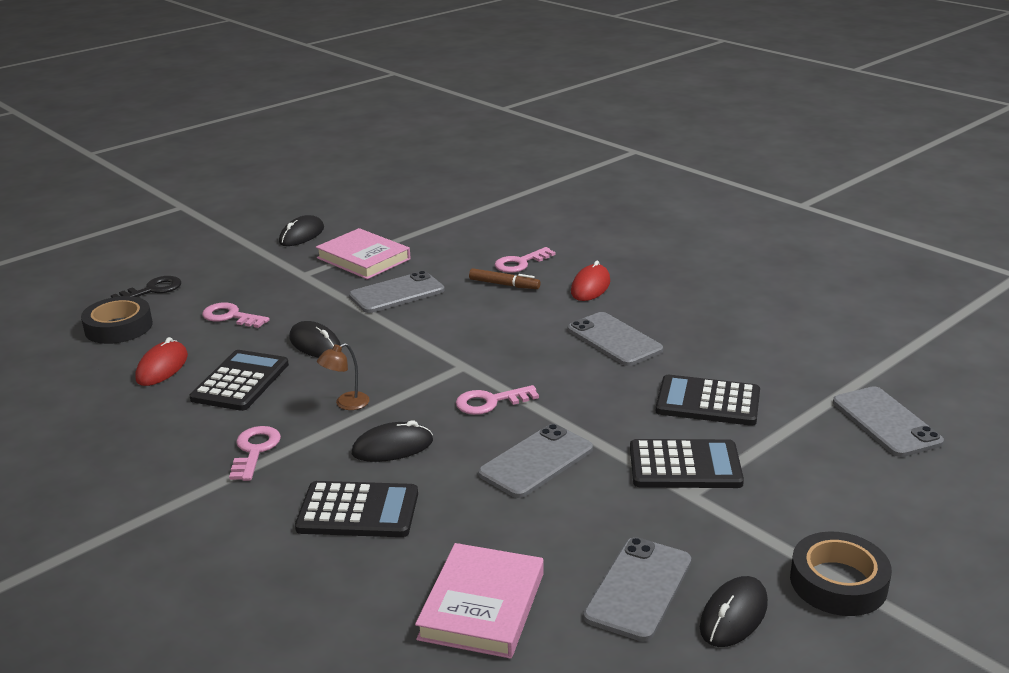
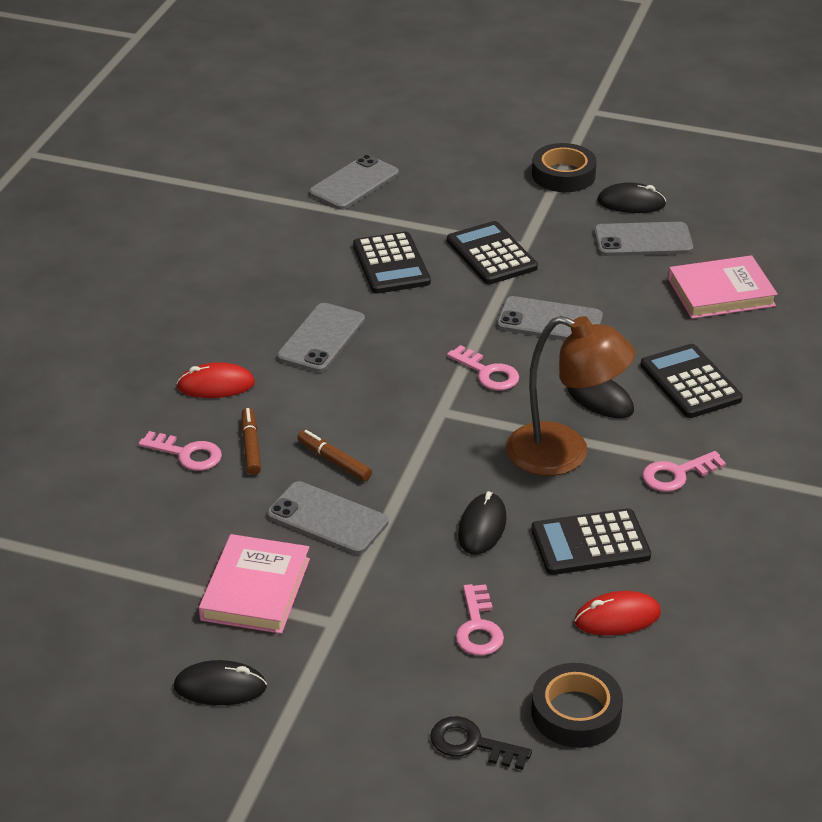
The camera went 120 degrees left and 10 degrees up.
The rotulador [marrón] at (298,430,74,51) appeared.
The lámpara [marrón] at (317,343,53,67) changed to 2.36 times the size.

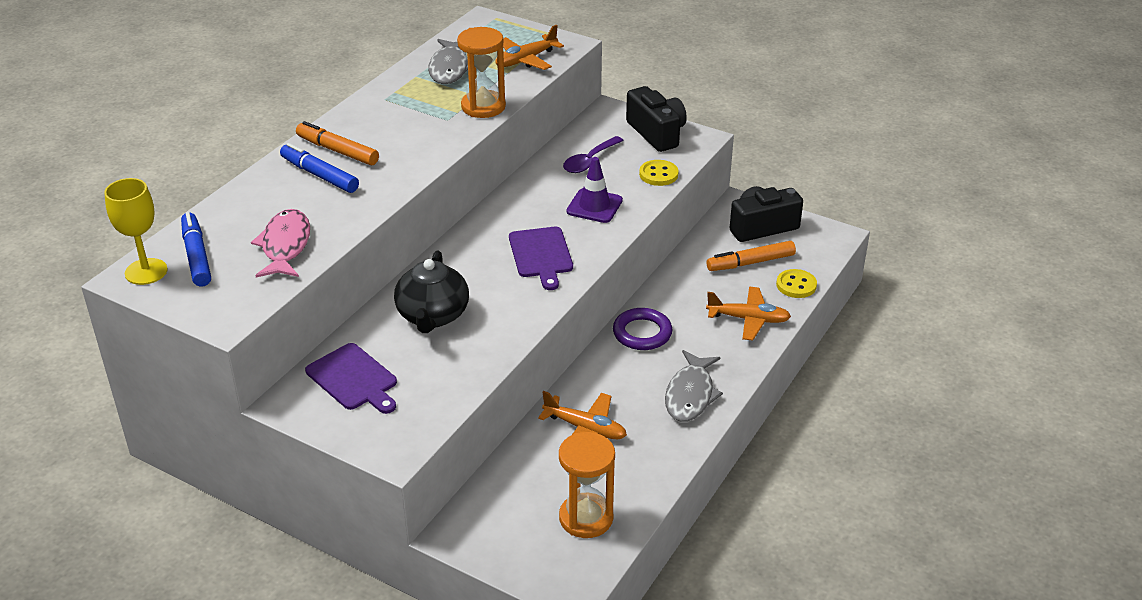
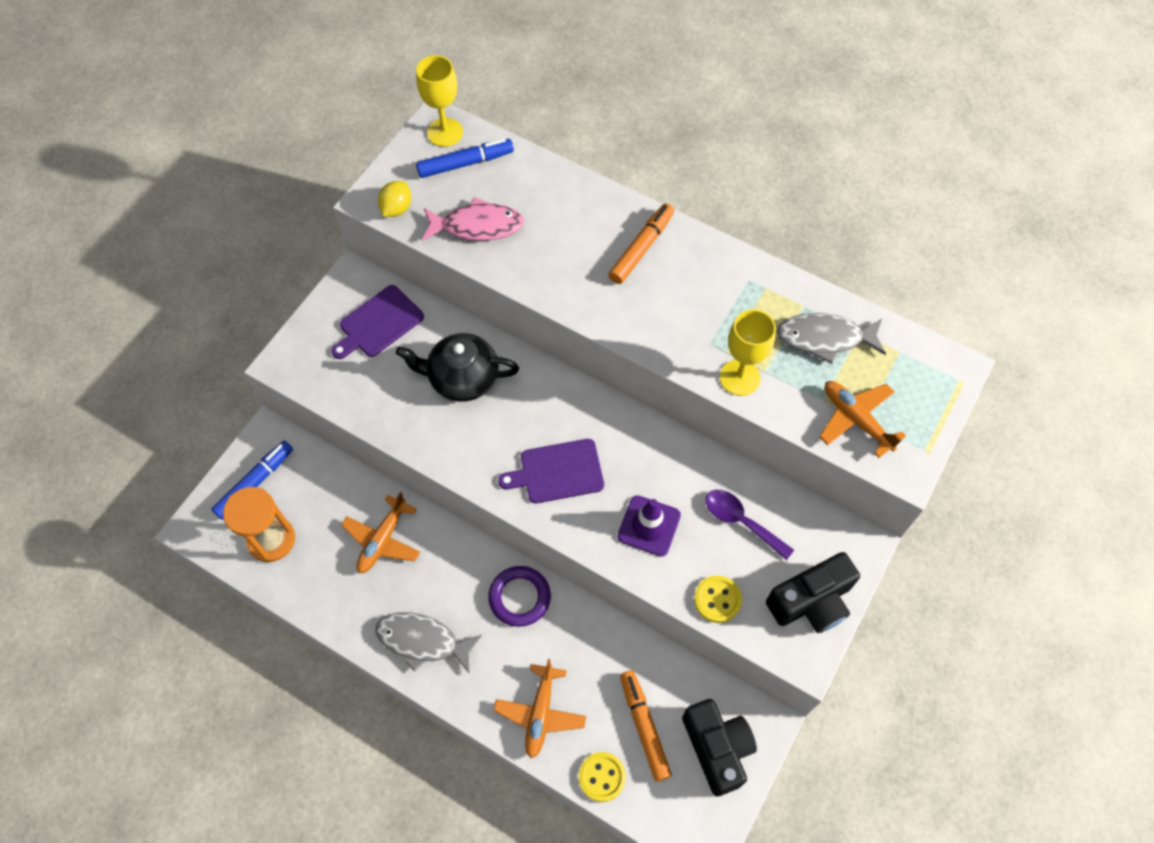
The camera went 90 degrees right and 25 degrees up.
The rotulador [azul] moved from (280,143,79,50) to (211,441,82,79).
The limón [amarillo] at (378,181,33,36) appeared.
The reloj de arena [naranja] at (457,27,49,91) was replaced by the copa [amarillo] at (720,309,56,87).

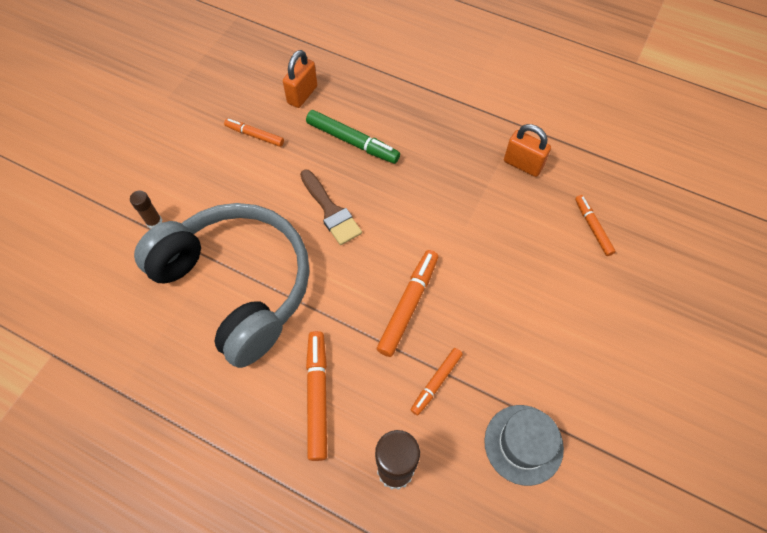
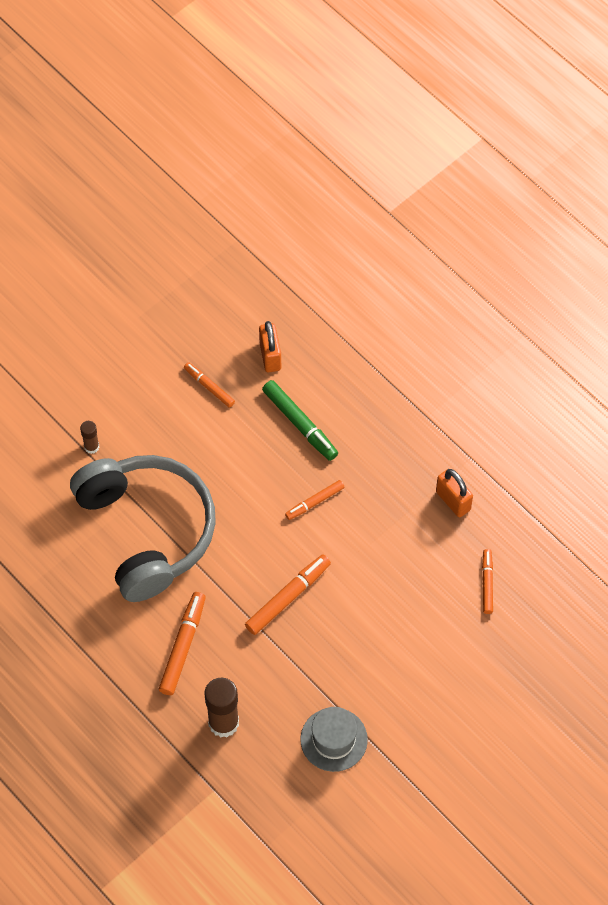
The camera went 20 degrees right and 0 degrees up.
The candado [naranja] at (283,50,34,58) turned 60 degrees counterclockwise.
The rotulador [naranja] moved from (411,348,52,68) to (285,480,59,40).
The pincel [marrón] at (300,170,62,75) disappeared.

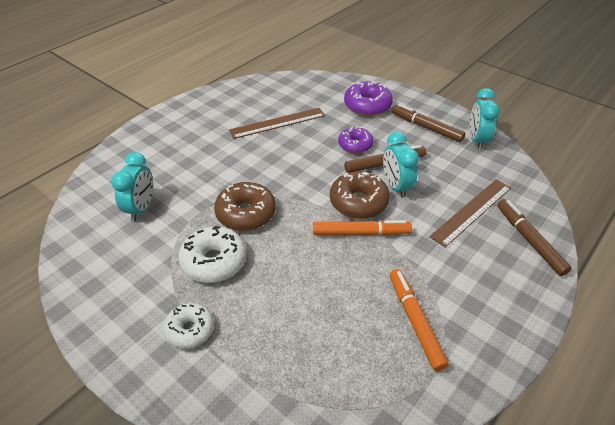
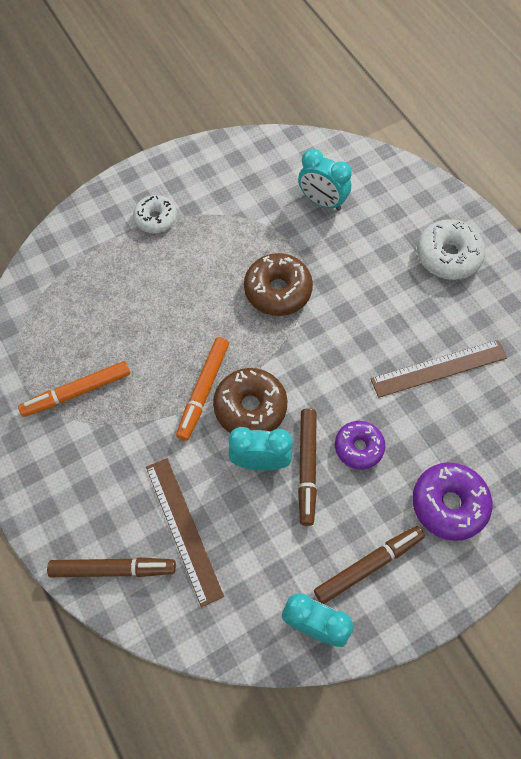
The camera went 110 degrees right and 20 degrees up.
The rotulador [naranja] at (390,269,59,102) turned 150 degrees clockwise.
The regla [marrón] at (229,108,96,31) turned 75 degrees clockwise.
The rosquilla [blanco] moved from (178,226,68,57) to (417,219,68,61).

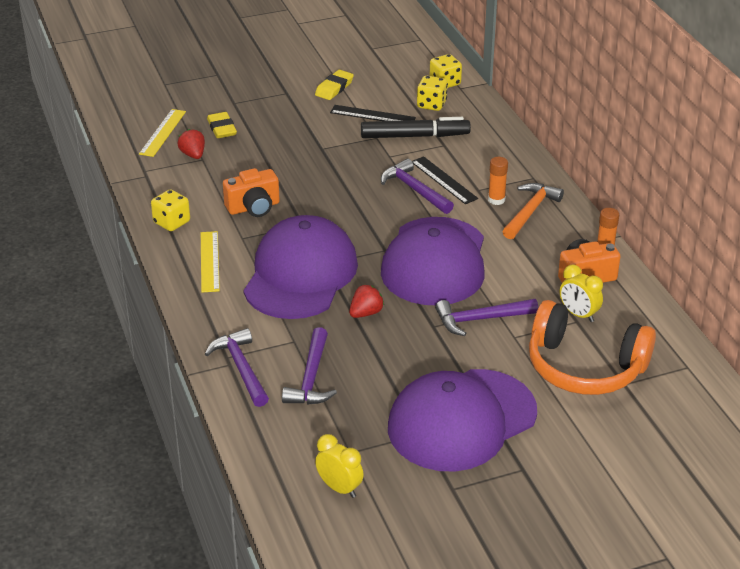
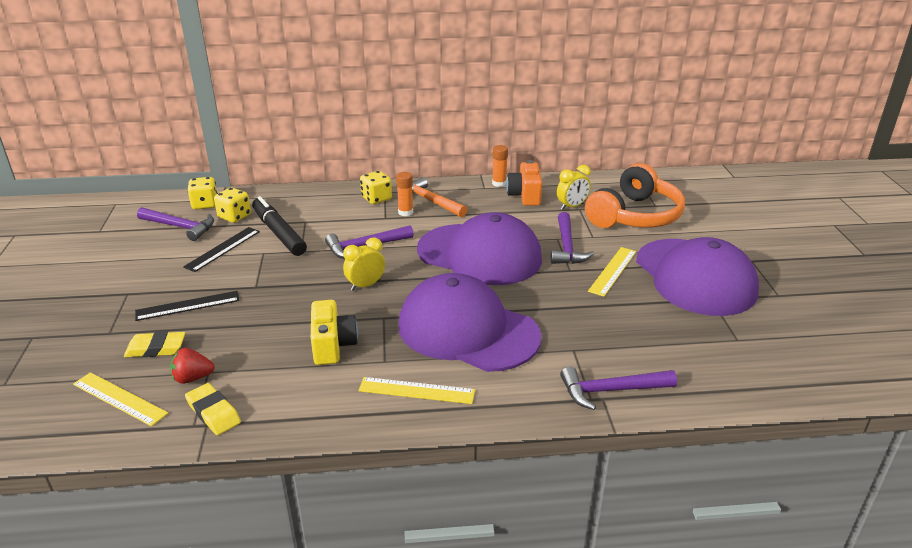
The camera went 75 degrees left and 5 degrees down.
The regla [negro] moved from (412,156,66,48) to (135,291,105,30).
The martillo [morado] moved from (282,327,55,78) to (137,207,77,34).
The goma de borrar [amarillo] moved from (315,70,39,30) to (185,383,56,52).
The rotulador [negro] at (361,117,110,21) turned 45 degrees counterclockwise.
The cámara [naranja] at (223,168,57,49) became the cámara [amarillo] at (311,300,47,65).
The despertador [amarillo] moved from (315,434,49,64) to (343,237,42,54).
The dado [amarillo] moved from (151,190,39,41) to (360,171,32,33).
The regla [amarillo] at (588,247,48,50) appeared.
The fresa [rojo] at (349,285,35,33) disappeared.

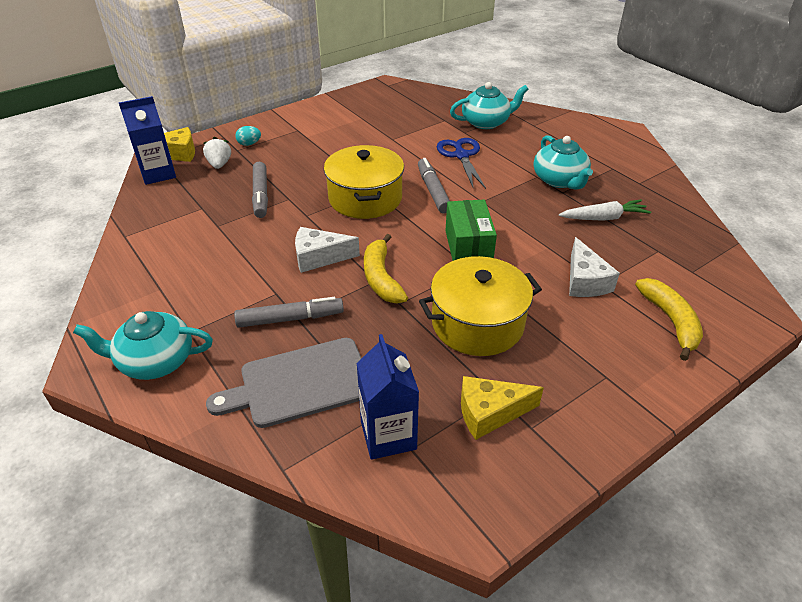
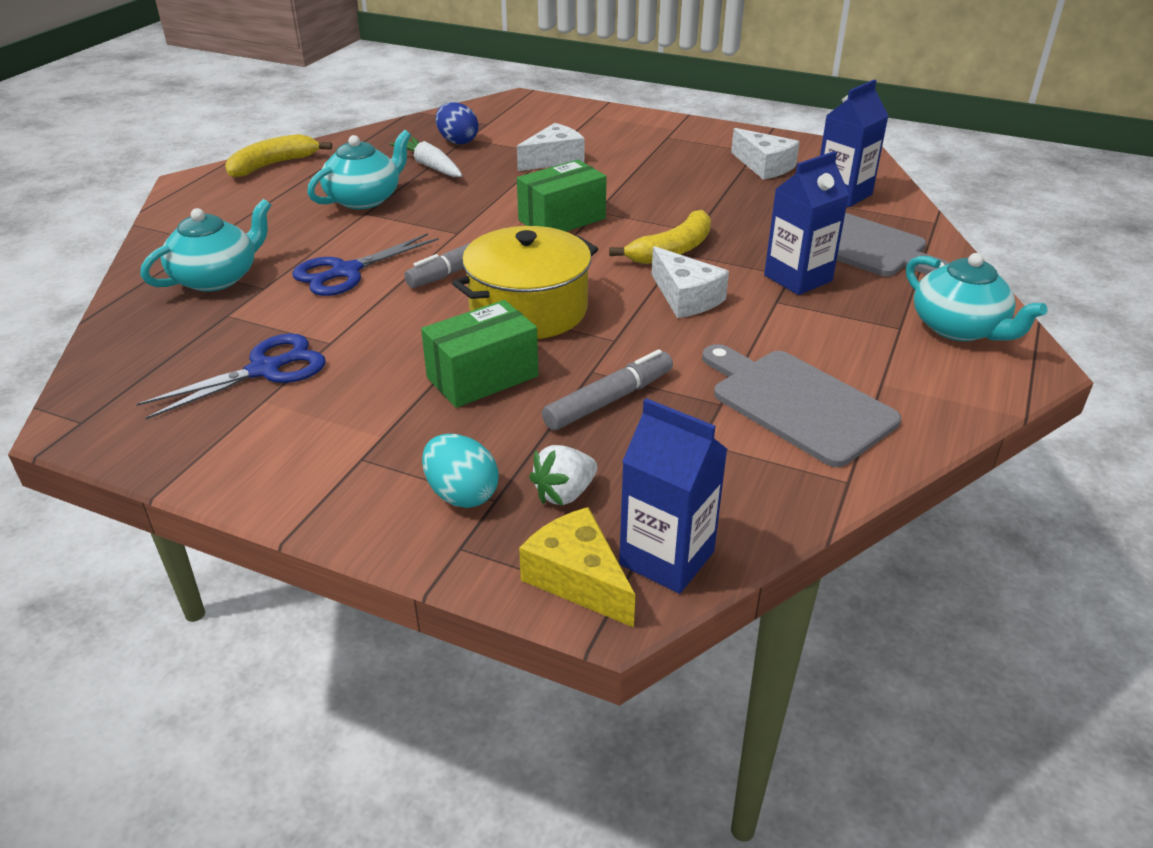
The camera went 120 degrees left and 5 degrees down.
The tijeras [azul] at (137,334,189,85) appeared.
The tetera [turquesa] at (450,82,78,47) turned 90 degrees clockwise.
The plátano [amarillo] moved from (635,278,68,83) to (225,134,107,44).
The caja [verde] at (421,300,117,108) appeared.
The huevo [turquesa] at (235,126,26,20) changed to 1.51 times the size.
The huevo [azul] at (436,102,42,43) appeared.
The tabla de cortar [gris] at (702,344,199,123) appeared.
The queso [amarillo] at (461,376,83,64) became the queso [blanco] at (731,128,69,52).
The rotulador [gris] at (234,297,110,31) was replaced by the cartón de leche [azul] at (764,151,85,144).
The olla [amarillo] at (419,256,123,100) disappeared.

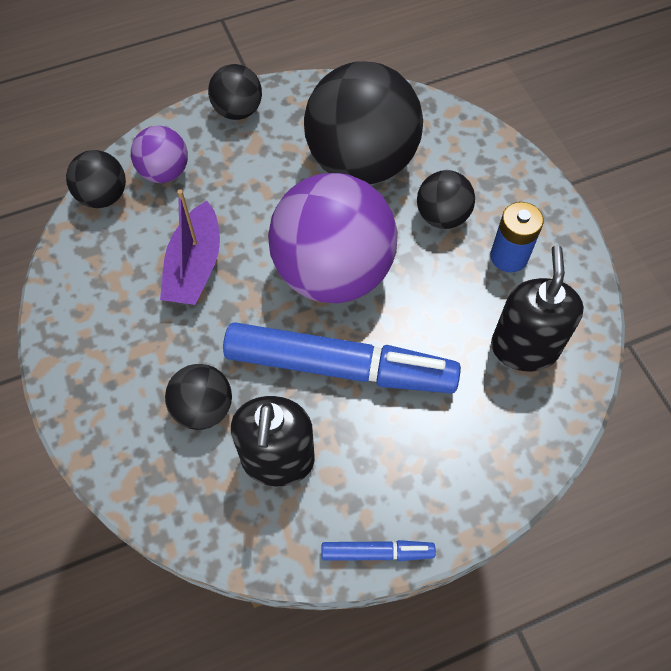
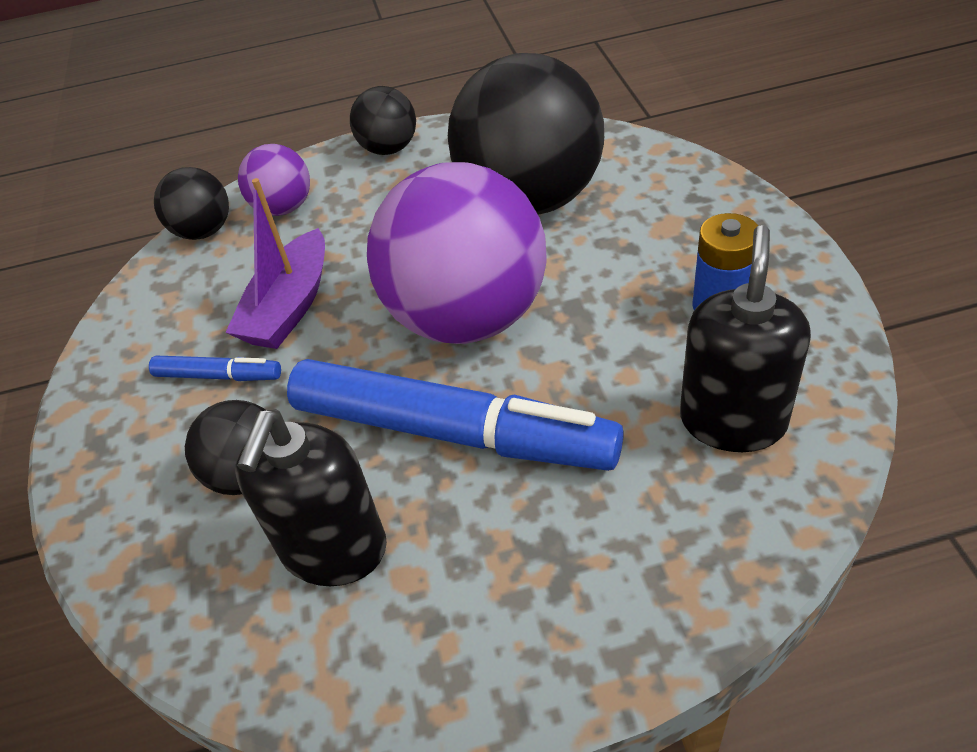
The camera went 15 degrees right and 15 degrees down.
The rotulador [azul] moved from (322,540,114,21) to (149,356,132,25).
The pelota [negro] at (417,170,58,59) disappeared.

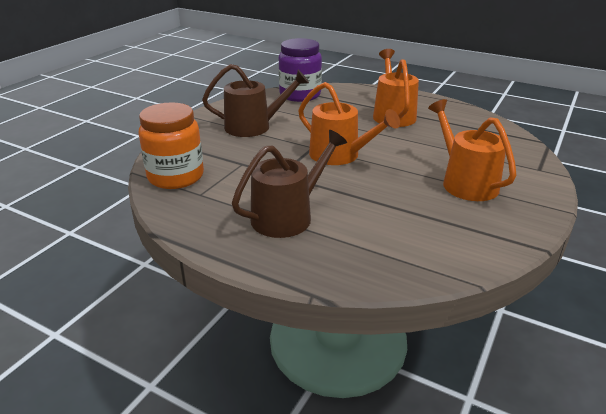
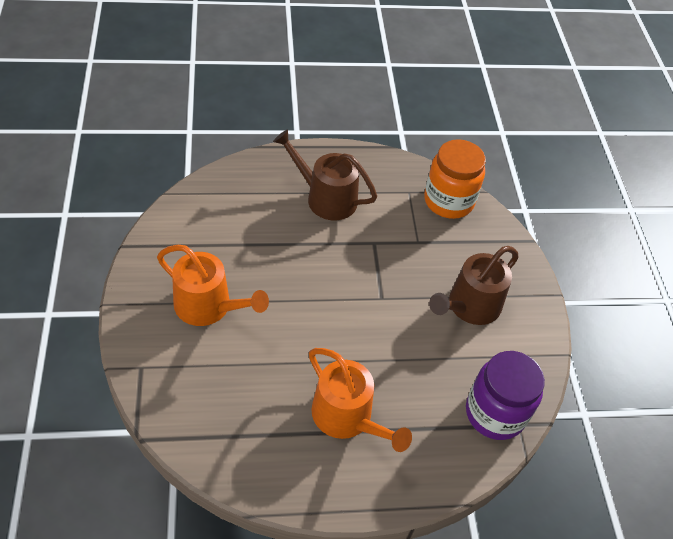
The camera went 140 degrees right and 20 degrees up.
The regadera [marrón] at (232,130,115,108) turned 105 degrees clockwise.
The regadera [naranja] at (298,82,102,83) disappeared.

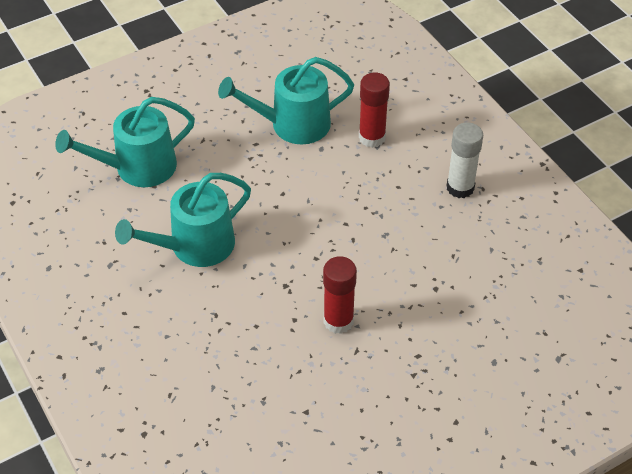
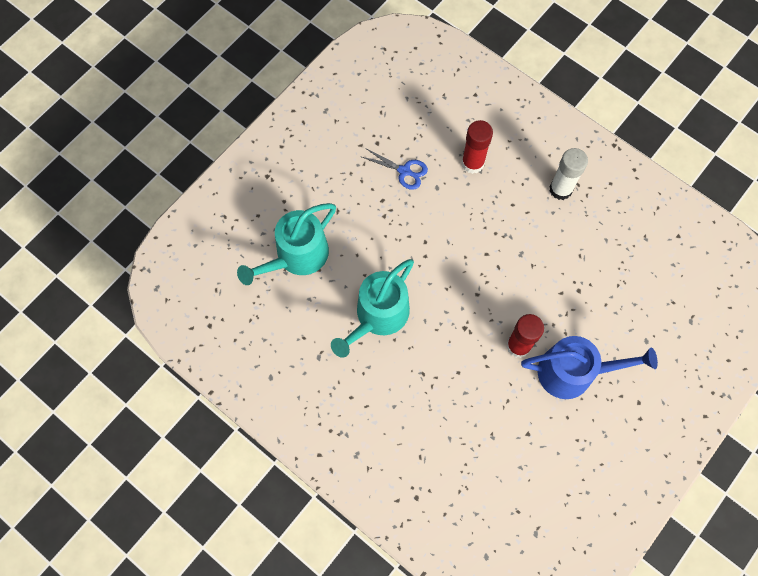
The camera went 20 degrees left and 20 degrees up.
The regadera [turquesa] at (218,57,136,87) was replaced by the tijeras [azul] at (362,148,66,42).
The regadera [azul] at (521,336,137,63) appeared.

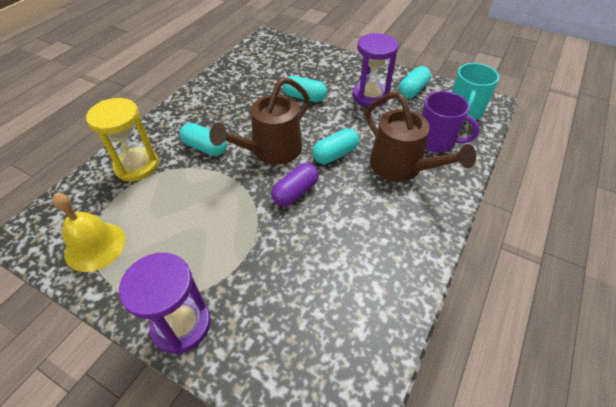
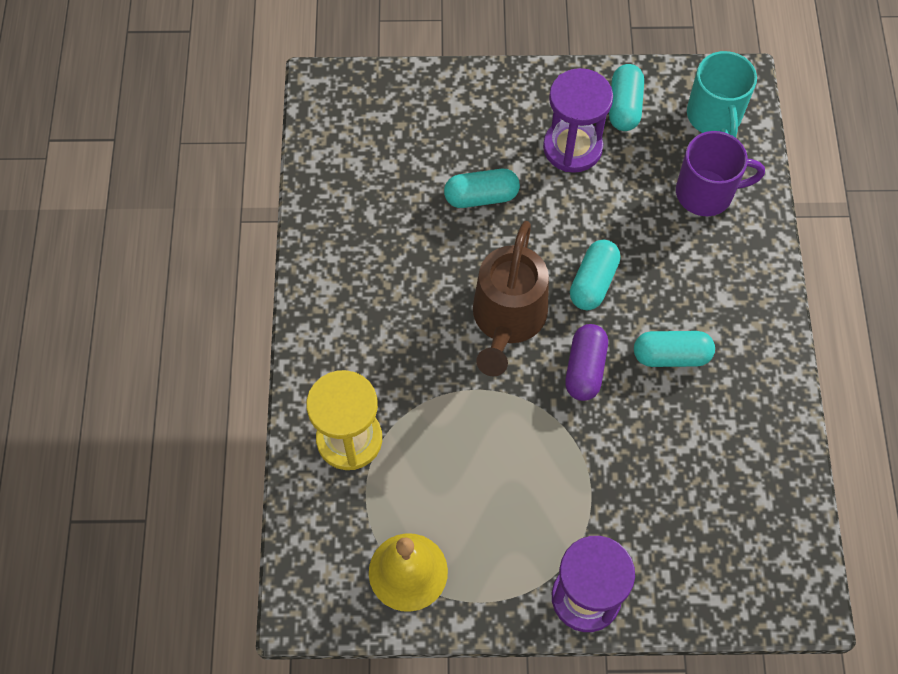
The camera went 30 degrees left and 15 degrees up.
The cápsula [turquesa] moved from (180,123,47,33) to (634,331,81,36).
The regadera [marrón] at (366,92,110,90) disappeared.

